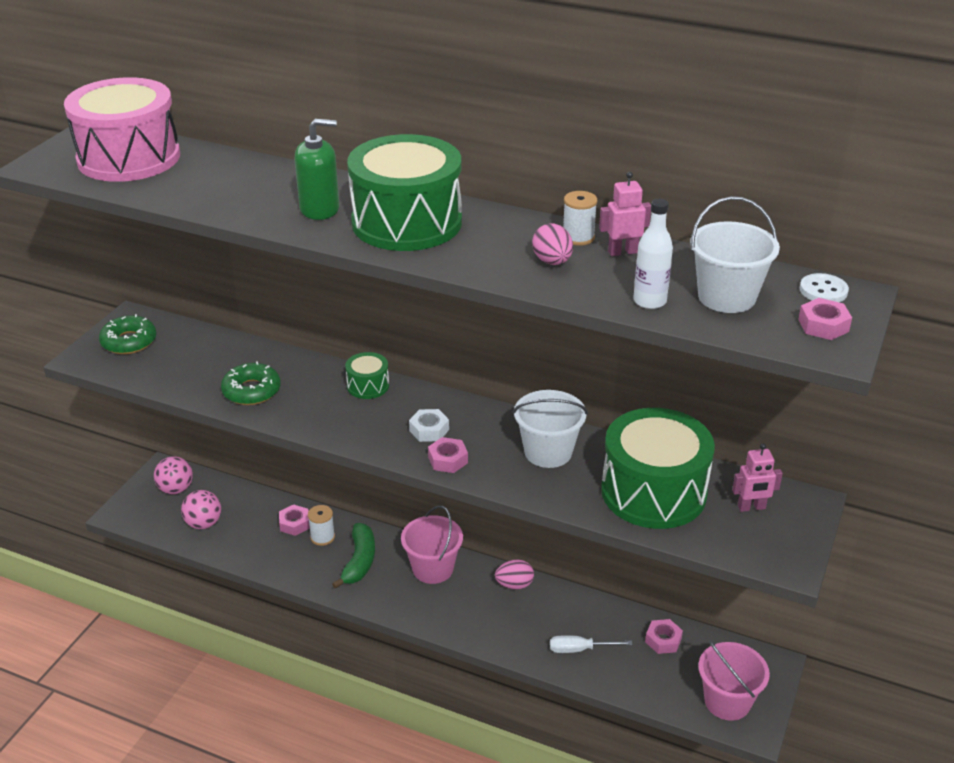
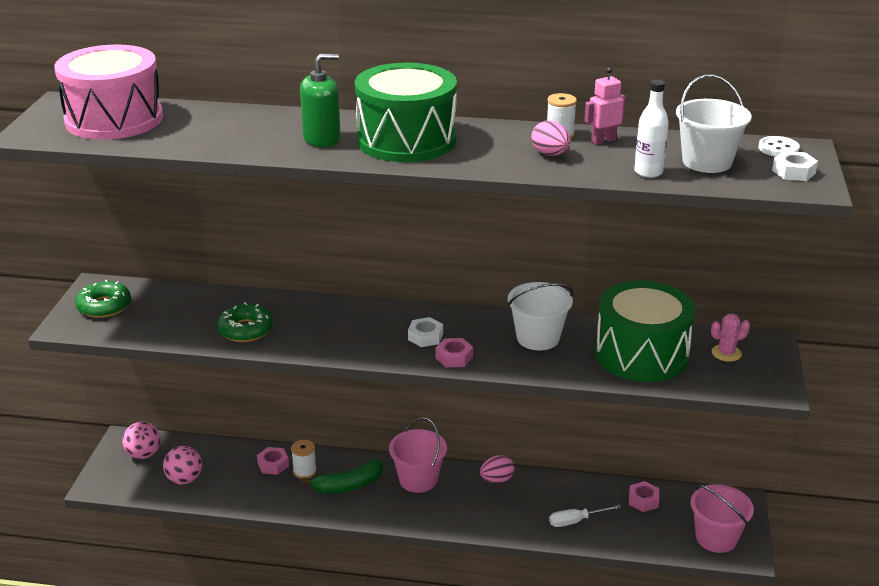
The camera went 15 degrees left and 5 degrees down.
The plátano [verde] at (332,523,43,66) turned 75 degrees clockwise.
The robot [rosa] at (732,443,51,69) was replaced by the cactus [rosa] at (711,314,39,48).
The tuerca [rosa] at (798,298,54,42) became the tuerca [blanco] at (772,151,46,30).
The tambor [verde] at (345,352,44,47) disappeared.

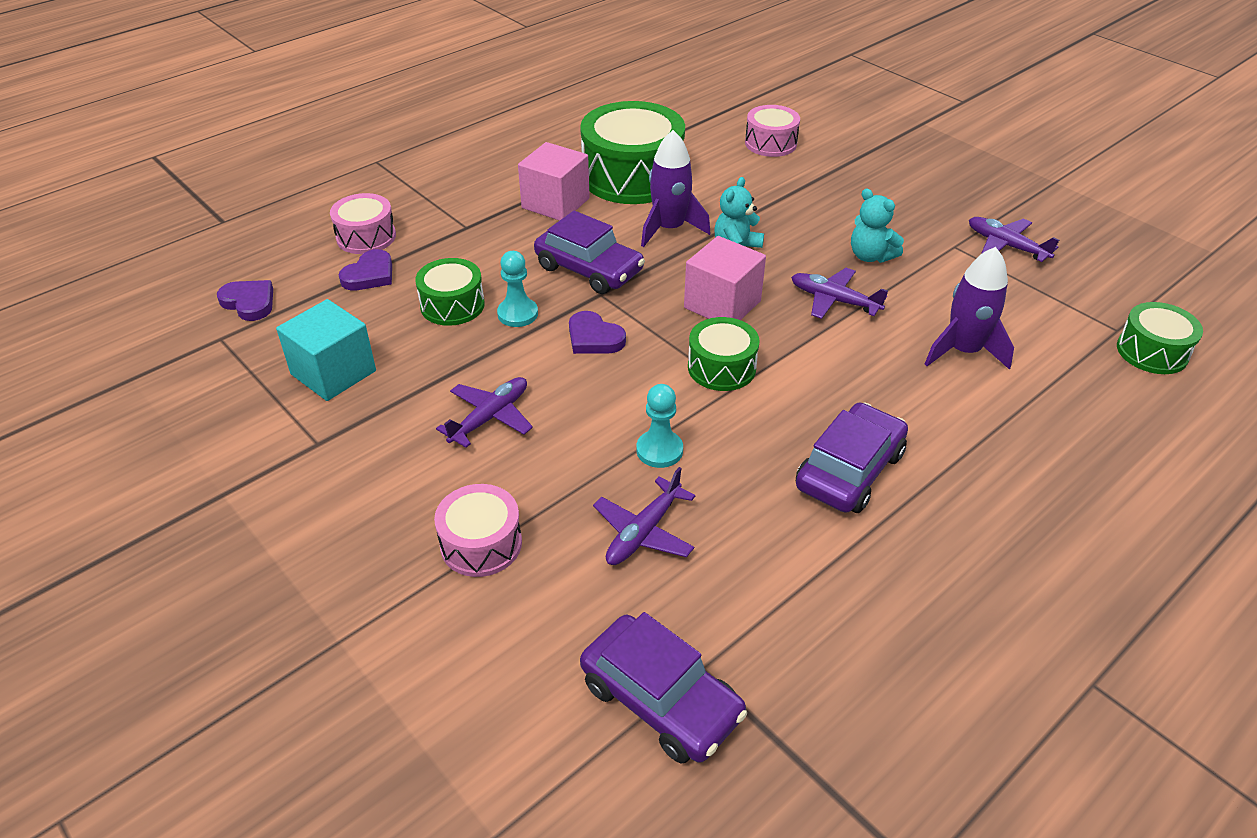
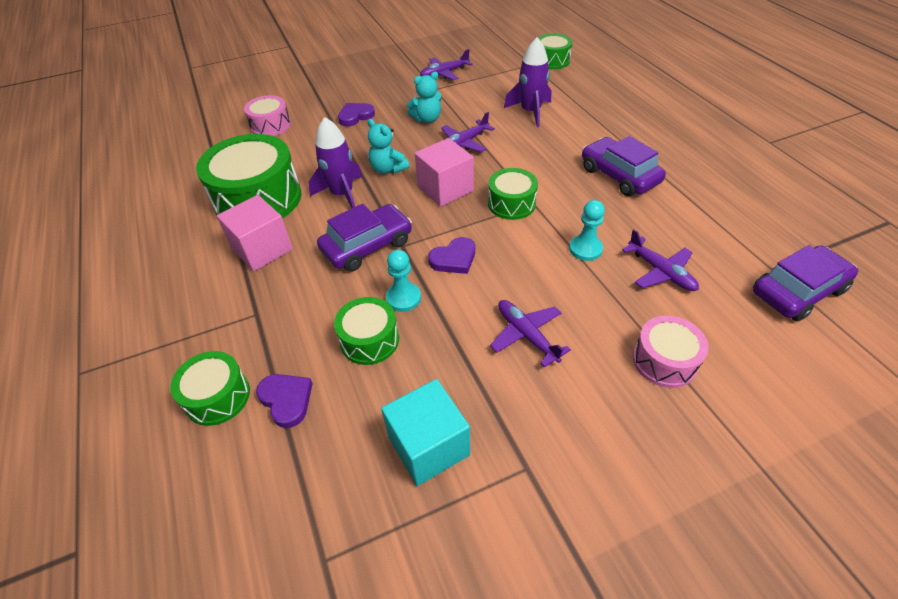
The camera went 70 degrees left and 5 degrees up.
The tambor [rosa] at (330,193,66,61) became the tambor [verde] at (170,351,80,75).
The corazón [morado] moved from (217,280,56,41) to (338,103,37,24).

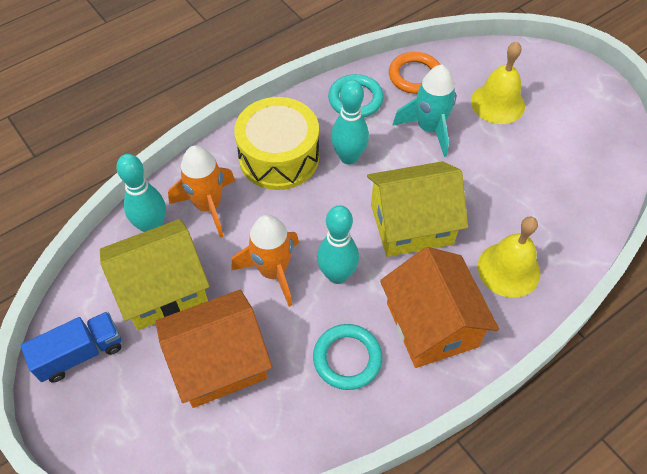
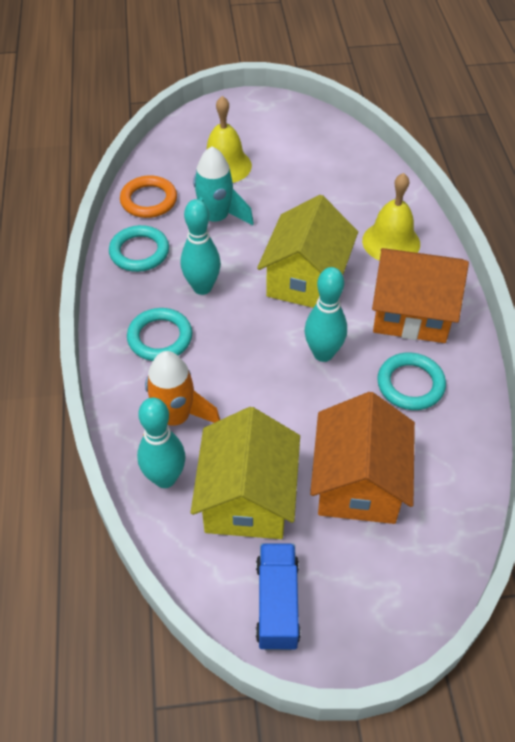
The camera went 60 degrees left and 5 degrees down.
The tambor [amarillo] at (234,97,85,93) was replaced by the anillo [turquesa] at (127,308,65,53).
The cohete [naranja] at (231,215,68,92) disappeared.

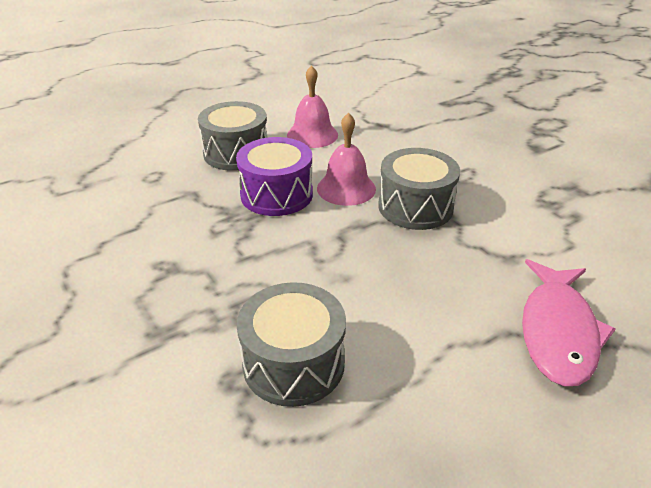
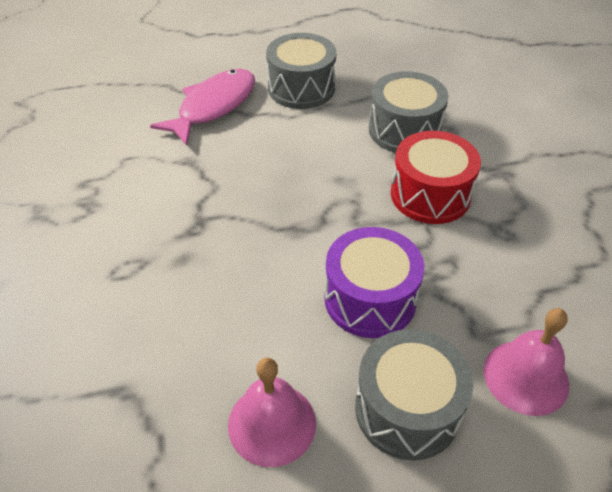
The camera went 160 degrees left and 10 degrees up.
The tambor [gris] moved from (378,148,82,82) to (266,33,70,76).
The tambor [rojo] at (391,131,90,93) appeared.
The campana [rosa] moved from (317,112,59,94) to (484,308,85,108).

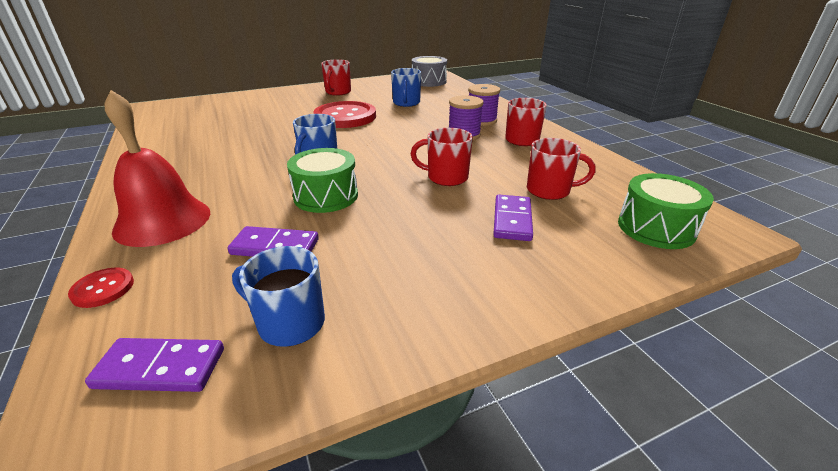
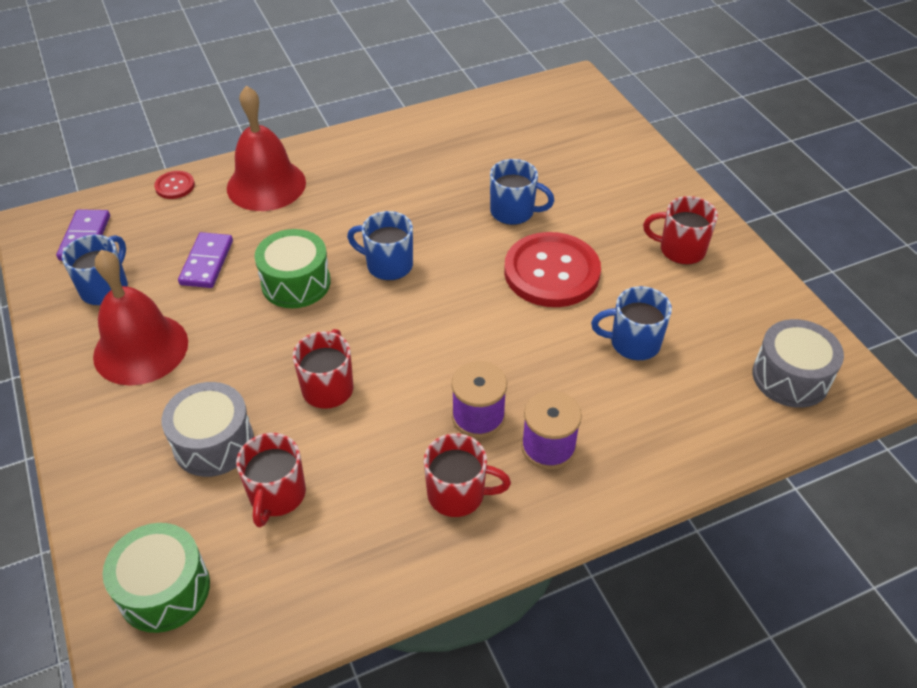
The camera went 90 degrees right and 15 degrees up.
The campana [rojo] at (93,250,95,136) appeared.
The ficha de dominó [morado] at (493,195,40,46) was replaced by the tambor [gris] at (162,382,92,95).
The taza [azul] at (490,159,65,66) appeared.

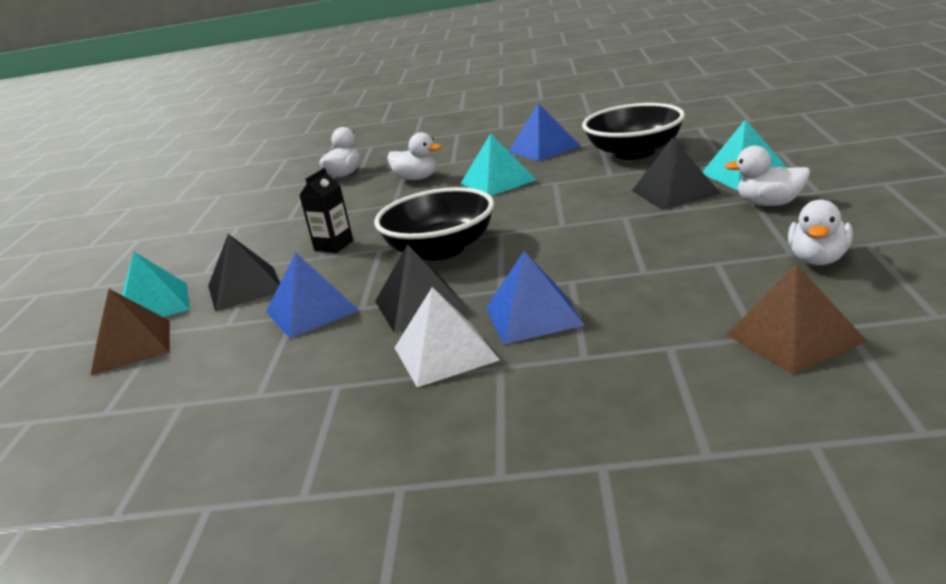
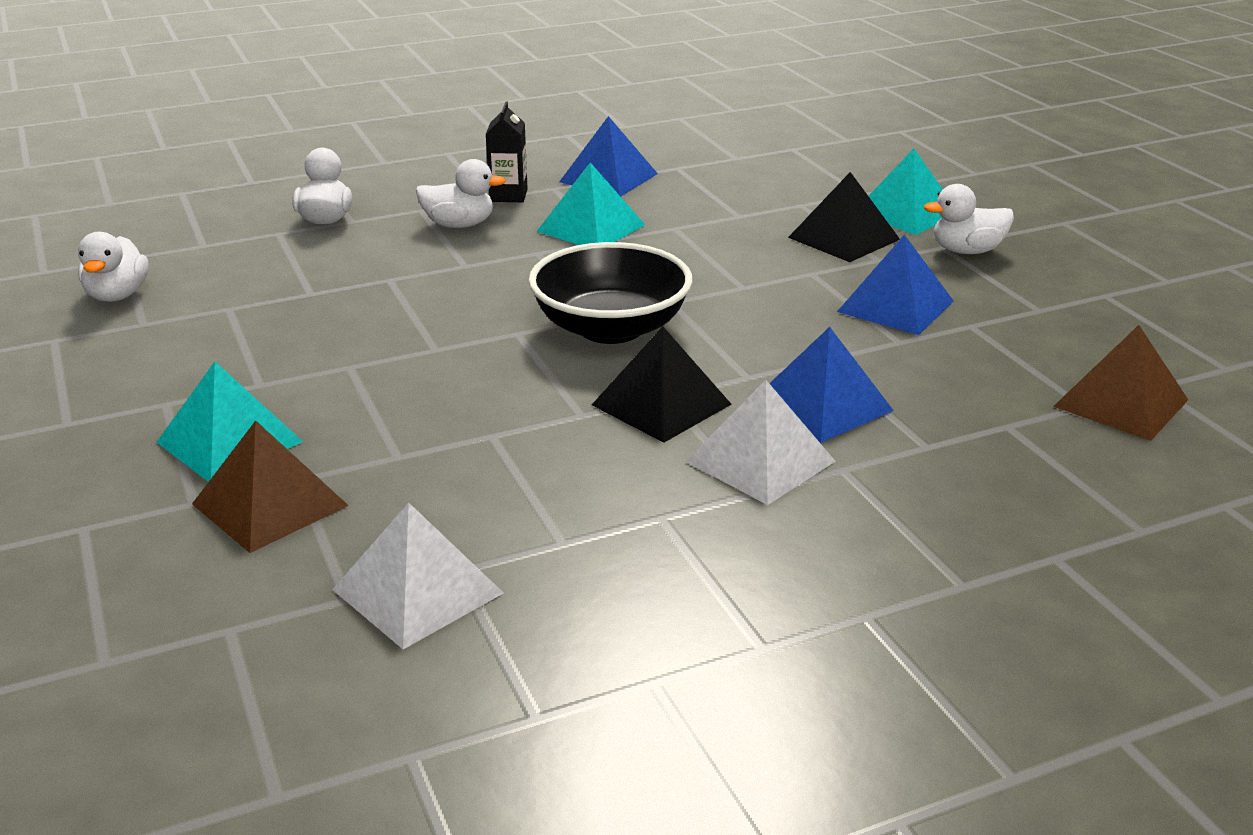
The camera went 30 degrees left and 5 degrees up.
The pato [blanco] moved from (788,199,65,67) to (78,232,71,70).
The pirámide [blanco] at (332,503,172,146) appeared.
The cartón de leche [negro] moved from (299,168,55,85) to (486,101,42,101).
The pirámide [azul] moved from (266,252,94,86) to (837,235,117,100).
The pirámide [negro] at (208,234,72,78) disappeared.
The cuenco [negro] at (582,103,103,57) disappeared.

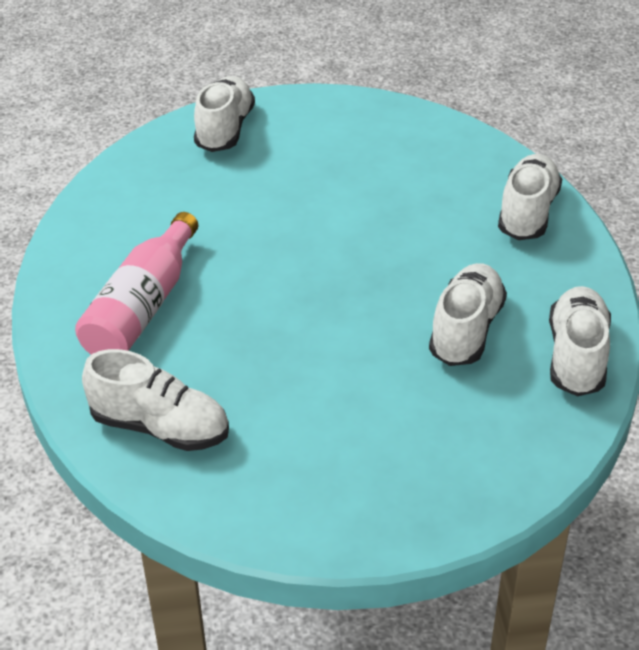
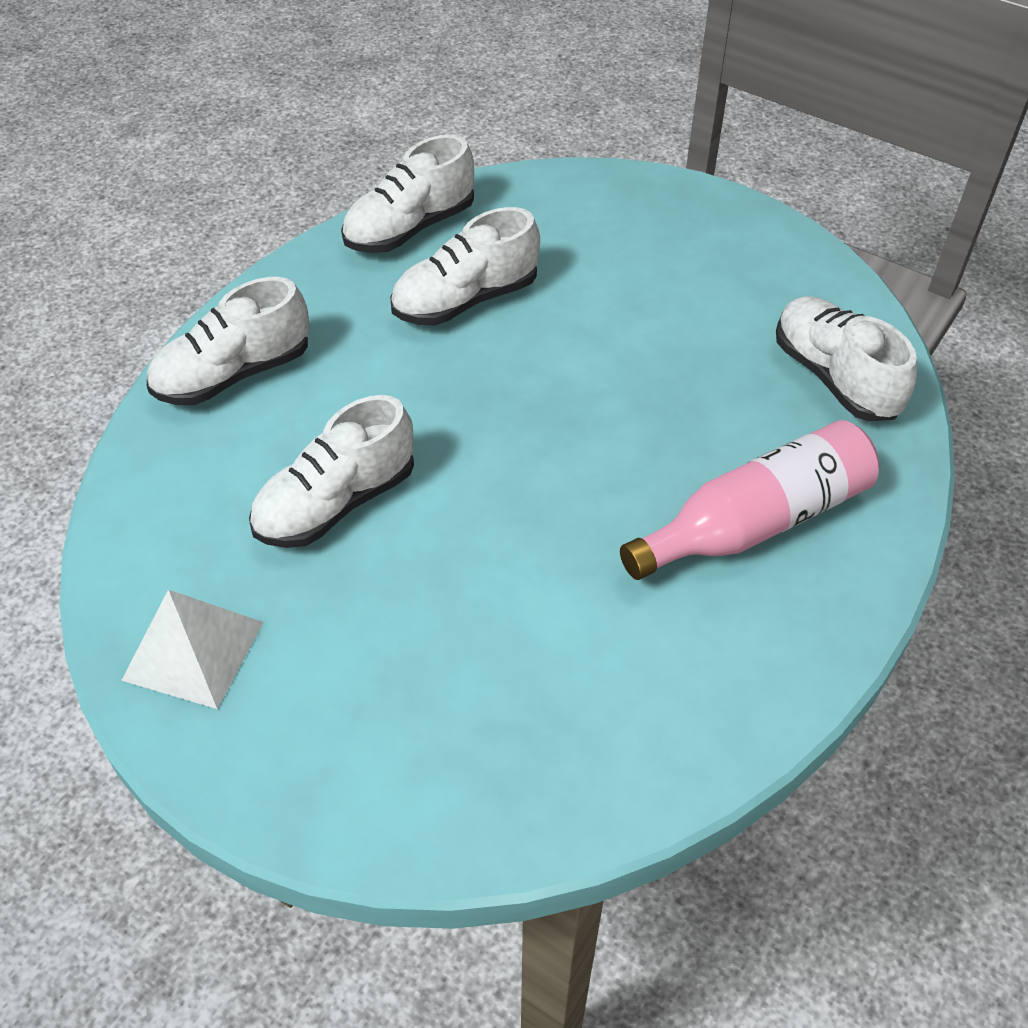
The camera went 140 degrees left and 10 degrees up.
The pirámide [blanco] at (121,590,142,119) appeared.
The zapato [blanco] moved from (194,76,61,76) to (249,395,165,153).

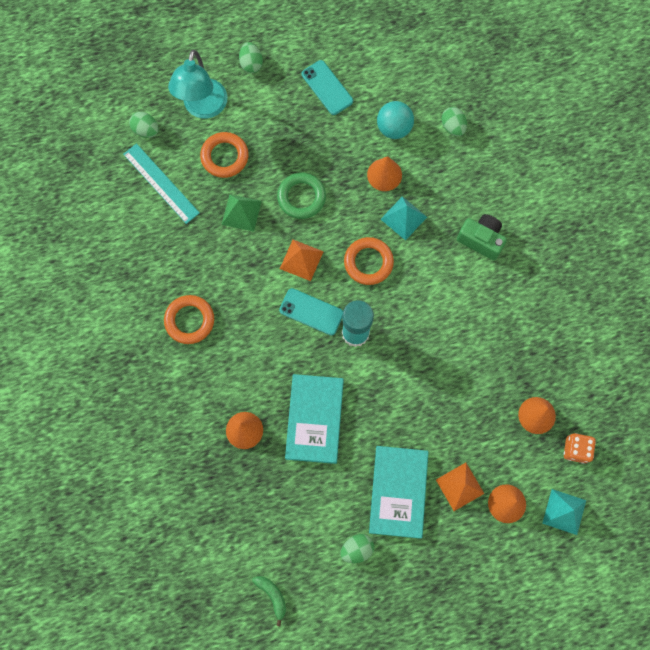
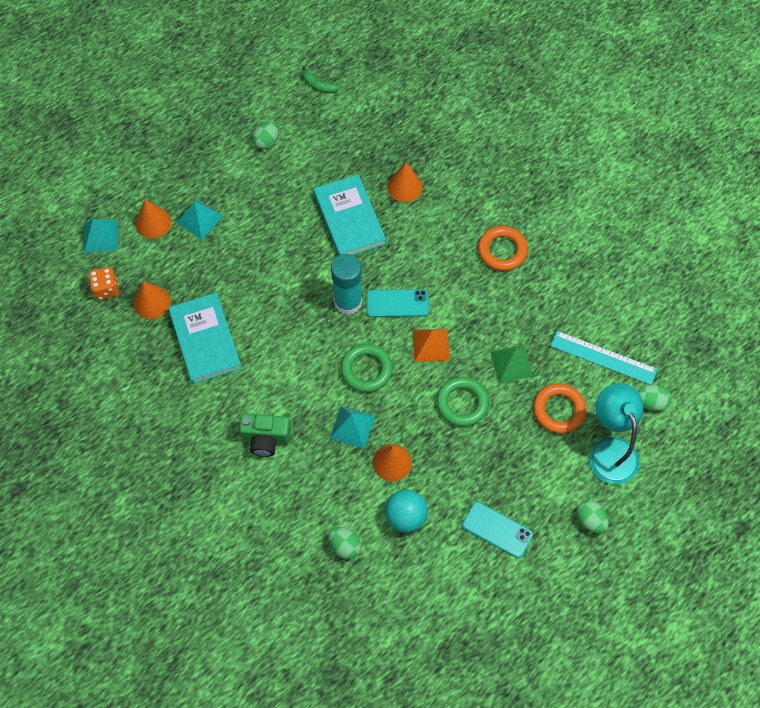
The camera went 155 degrees right and 10 degrees down.
The libro [turquesa] moved from (369,446,60,93) to (168,293,74,91).
The pirámide [naranja] at (436,463,48,48) became the pirámide [turquesa] at (176,199,47,41).
The anillo [naranja] at (344,237,50,48) became the anillo [verde] at (341,343,52,49).

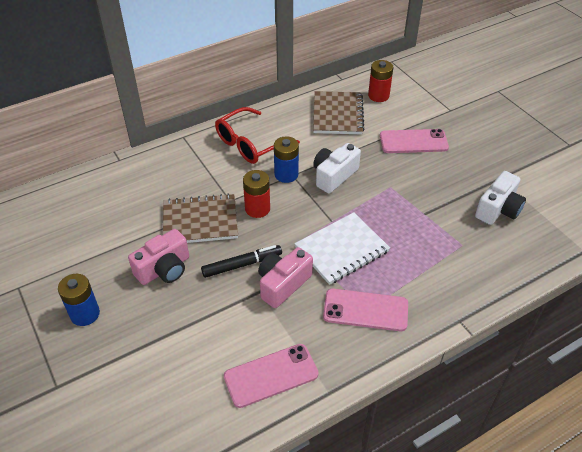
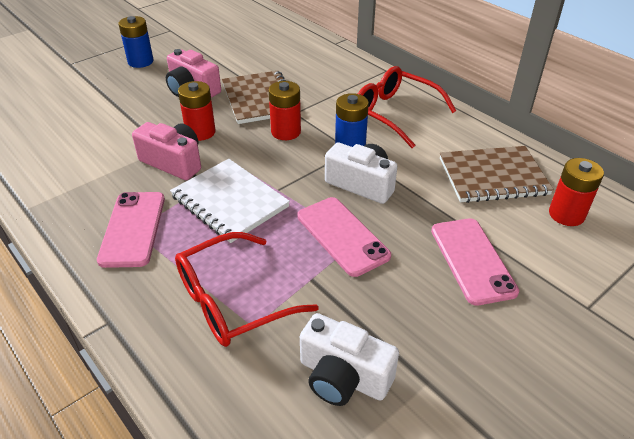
The camera went 80 degrees right and 5 degrees down.
The gafas [rojo] at (175,232,144,115) appeared.
The rotulador [negro] at (201,245,81,33) was replaced by the pila [rojo] at (178,81,38,60).
The móvil [rosa] moved from (224,344,95,64) to (297,197,94,80).

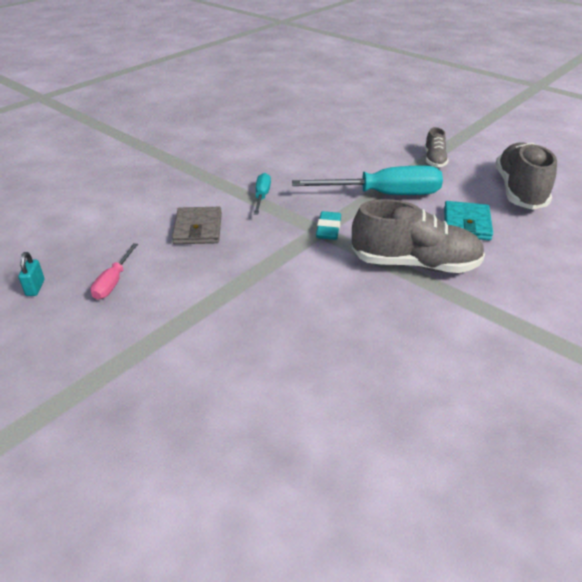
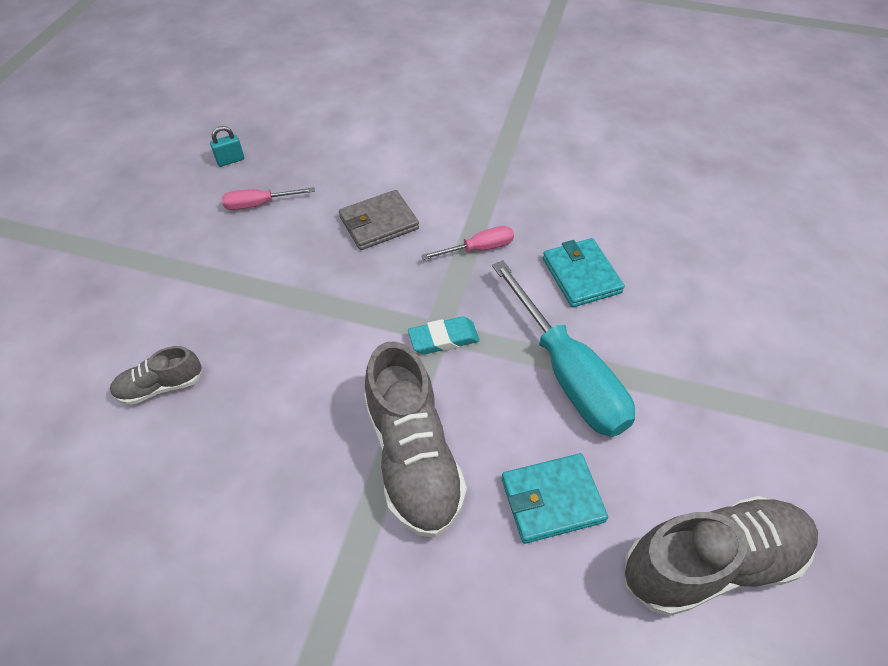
The camera went 65 degrees right and 15 degrees up.
The zapato [gris] moved from (425,127,24,40) to (110,346,92,59).
The destornillador [turquesa] at (254,173,17,42) became the destornillador [rosa] at (421,226,93,34).
The cartera [turquesa] at (543,238,82,69) appeared.

